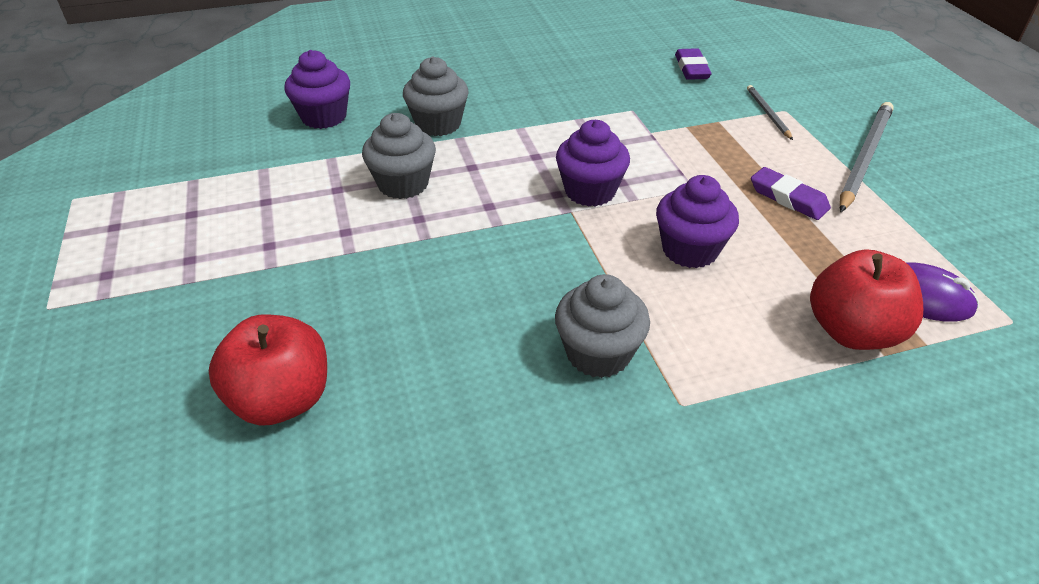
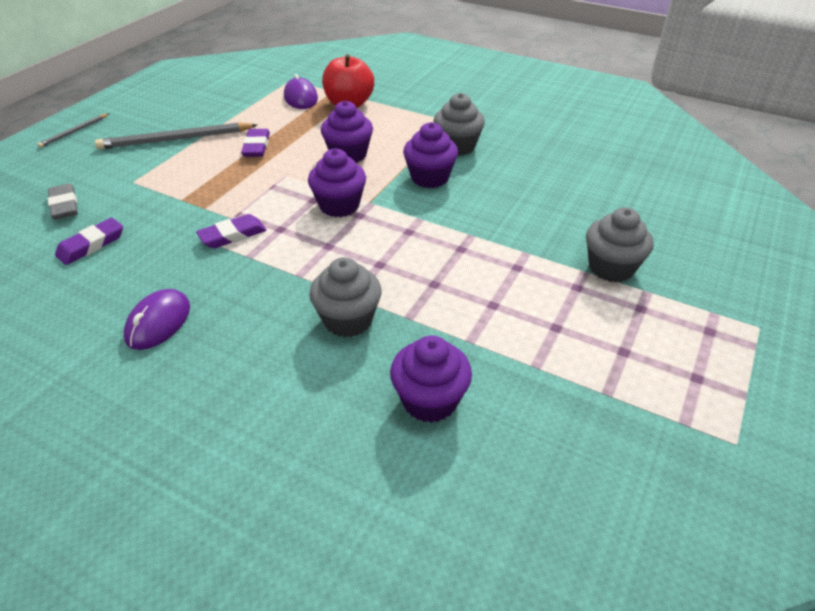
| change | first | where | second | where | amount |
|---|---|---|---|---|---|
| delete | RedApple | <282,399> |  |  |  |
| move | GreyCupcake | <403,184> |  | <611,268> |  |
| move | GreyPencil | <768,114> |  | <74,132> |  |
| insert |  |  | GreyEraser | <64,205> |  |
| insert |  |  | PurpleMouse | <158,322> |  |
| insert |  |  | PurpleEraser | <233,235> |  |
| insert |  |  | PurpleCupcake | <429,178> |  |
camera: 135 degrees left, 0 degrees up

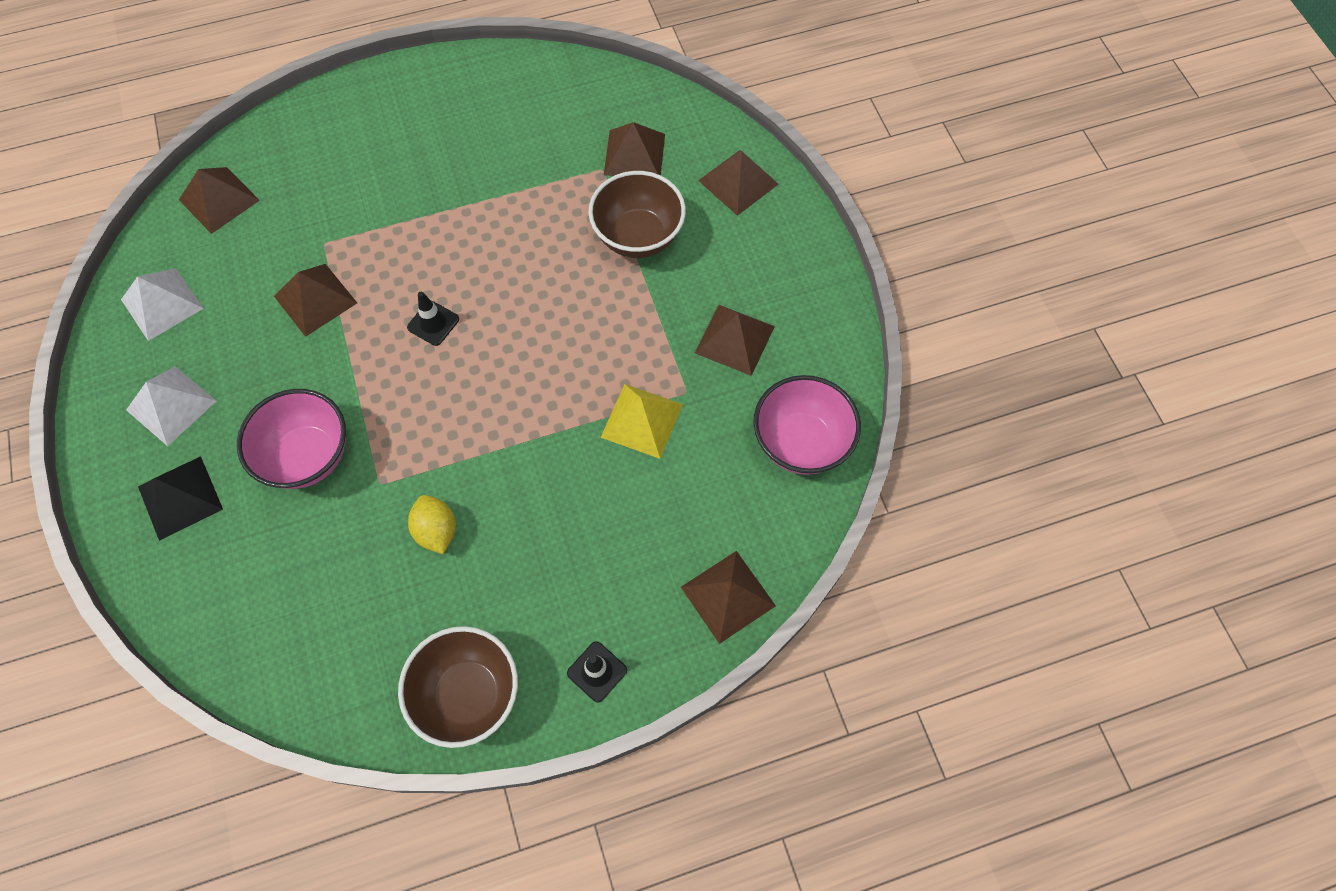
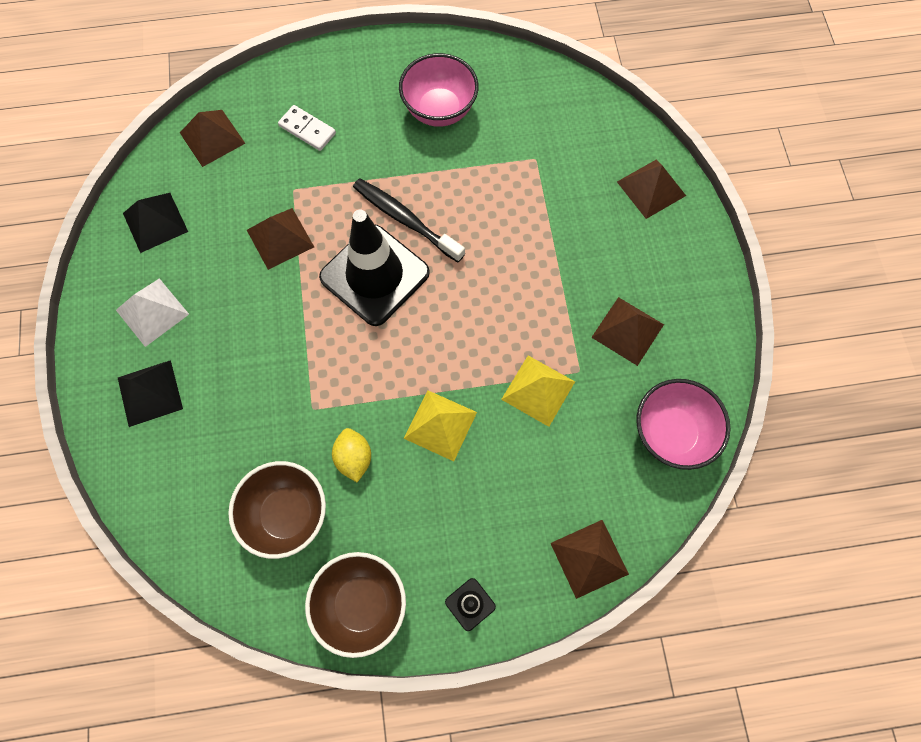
| change | first | where | second | where | amount |
|---|---|---|---|---|---|
| recolor | WhitePyramid | <162,304> | BlackPyramid | <155,222> |  |
| move | PinkBowl | <308,456> |  | <439,110> |  |
| resize | BlackTrafficCone | <433,323> |  | <374,275> | x2.49 |
| move | BrownBowl | <638,237> |  | <287,514> |  |
| delete | BrownPyramid | <634,154> |  |  |  |
| insert |  |  | WhiteDomino | <307,129> |  |
| insert |  |  | BlackToothbrush | <405,219> |  |
| insert |  |  | YellowPyramid | <440,425> |  |
camera: 10 degrees right, 5 degrees up

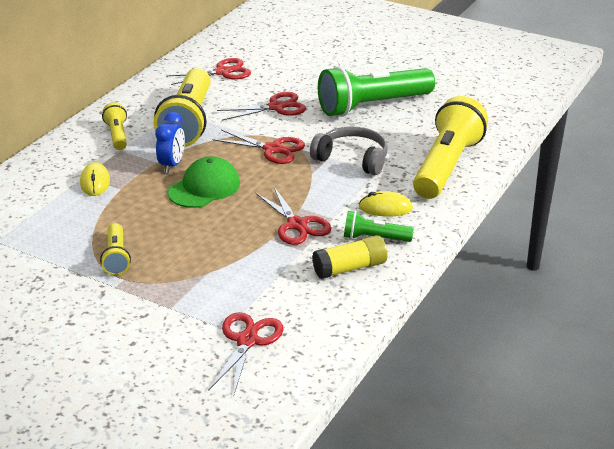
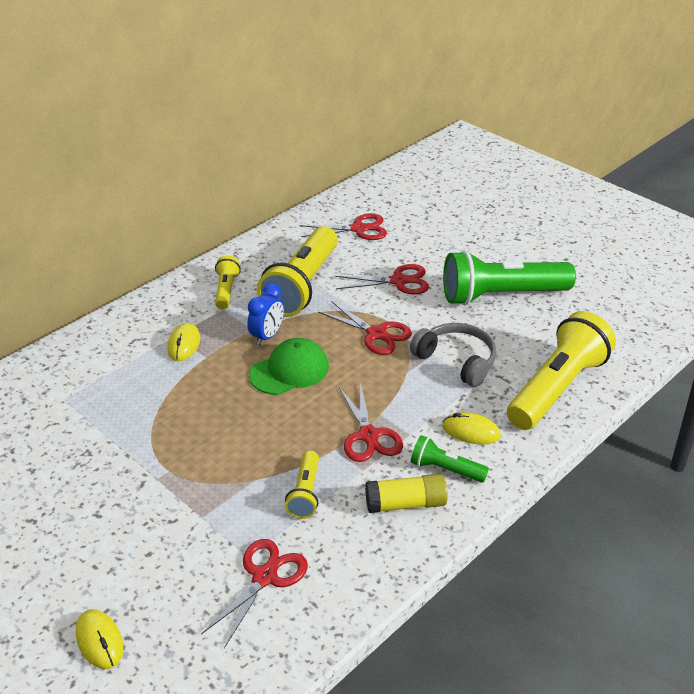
| change | first | where | second | where | amount |
|---|---|---|---|---|---|
| move | YellowFlashlight | <116,257> |  | <305,493> |  |
| insert |  |  | YellowMouse | <99,641> |  |
camera: 15 degrees right, 5 degrees up

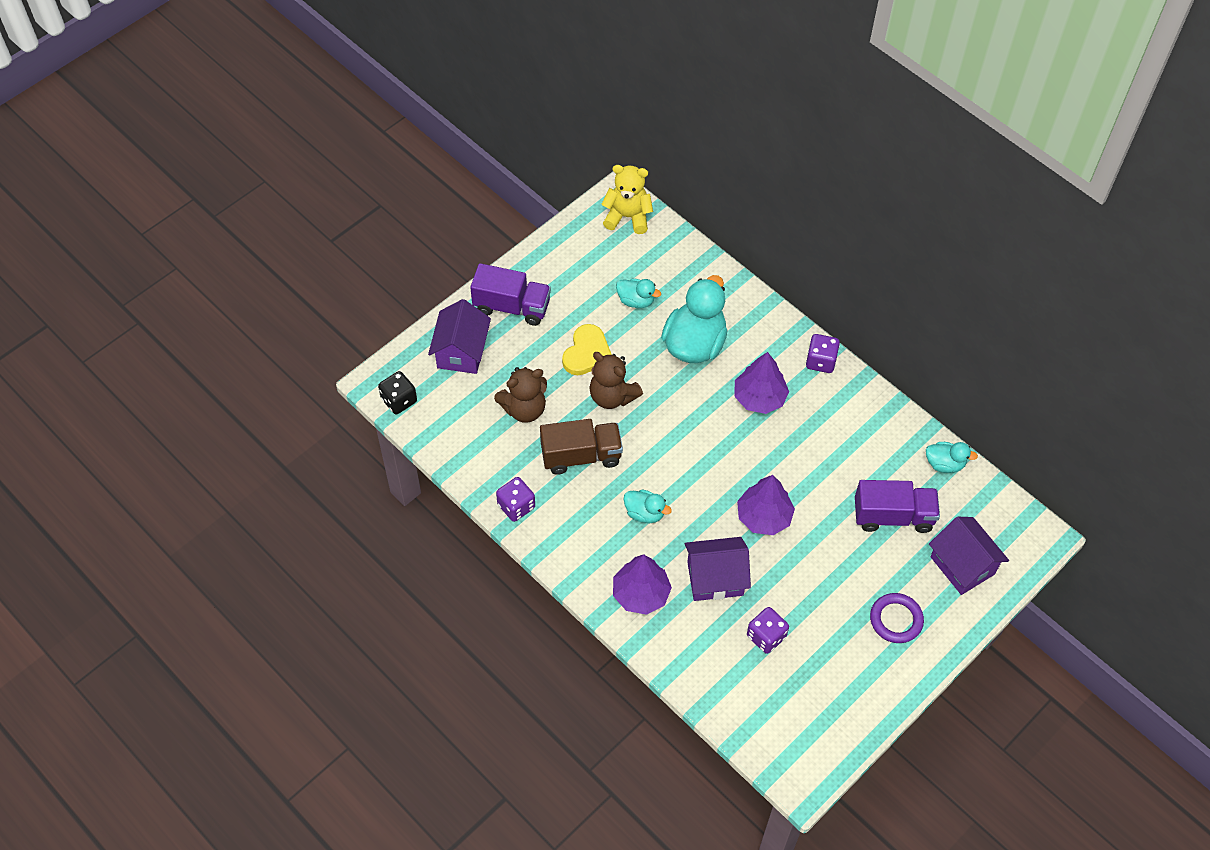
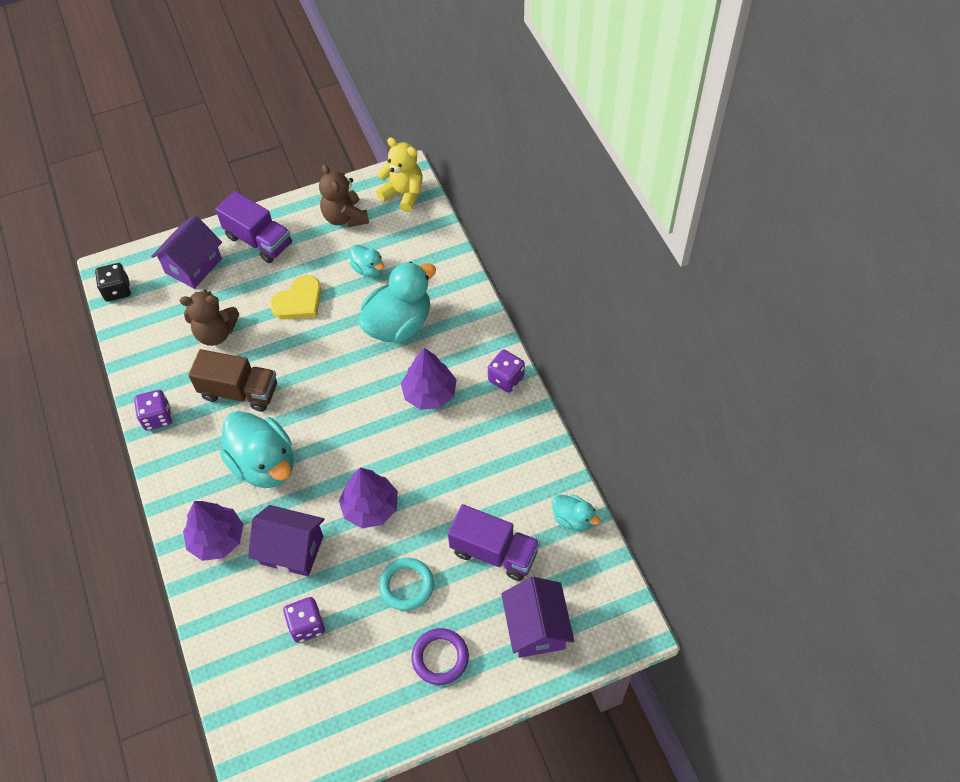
| change | first | where | second | where | amount |
|---|---|---|---|---|---|
| move | BrownTeddyBear | <612,396> |  | <345,217> |  |
| resize | TurquoiseDuck | <645,513> |  | <264,464> | x1.99 |
| insert |  |  | TurquoiseRing | <406,585> |  |
camera: 25 degrees right, 0 degrees up

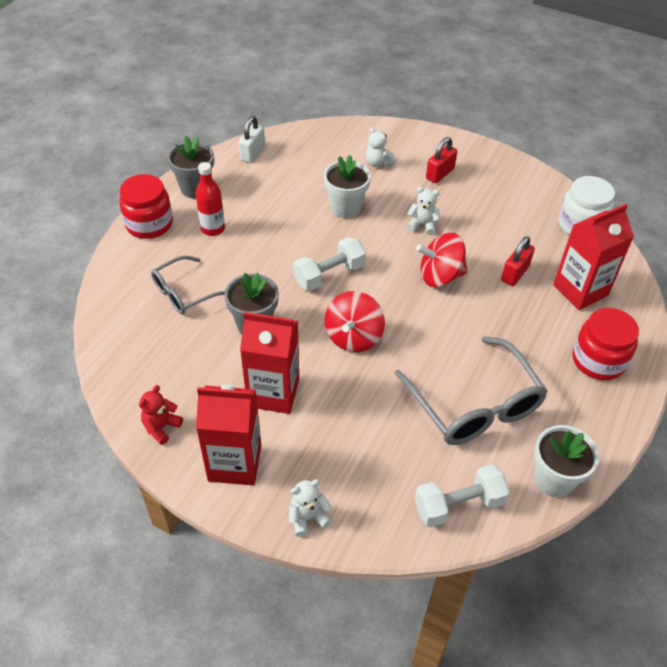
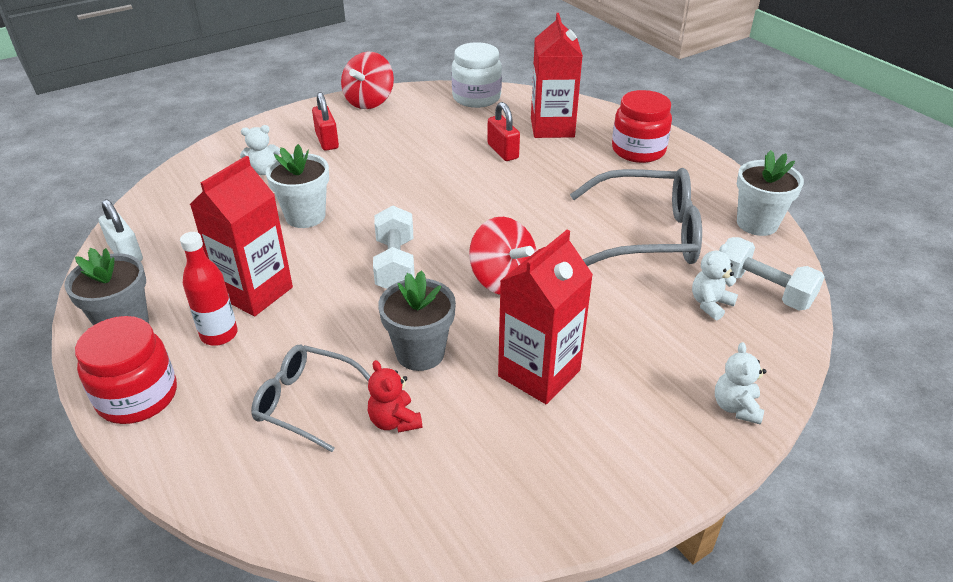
| change | first | where | second | where | amount |
|---|---|---|---|---|---|
| move | RedTeddyBear | <161,427> |  | <394,421> |  |
| rotate | GreyGlasses | <184,292> |  | <306,402> | 120 degrees clockwise |
| move | RedCarton | <235,463> |  | <255,292> |  |
| move | WhiteTeddyBear | <422,225> |  | <710,304> |  |
| rotate | WhiteDumbbell | <458,505> |  | <762,290> | 60 degrees counterclockwise |
| move | RedSpinningTop | <440,276> |  | <369,101> |  |
camera: 60 degrees left, 10 degrees down

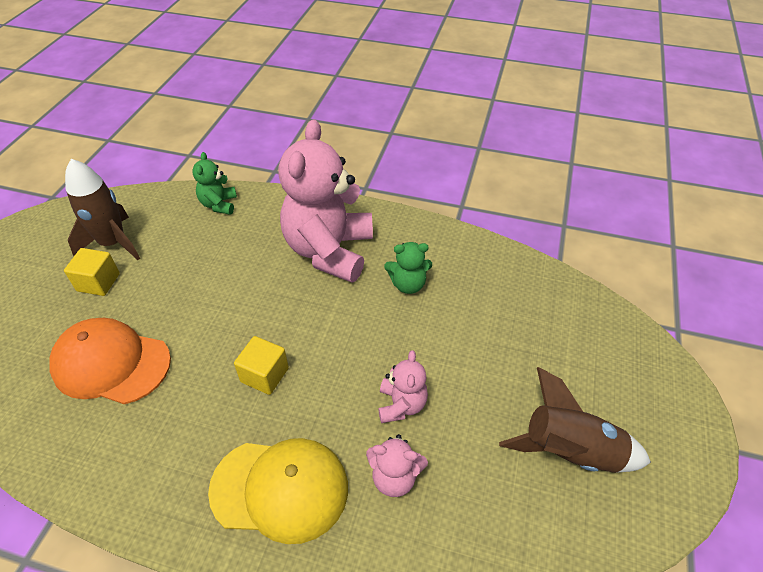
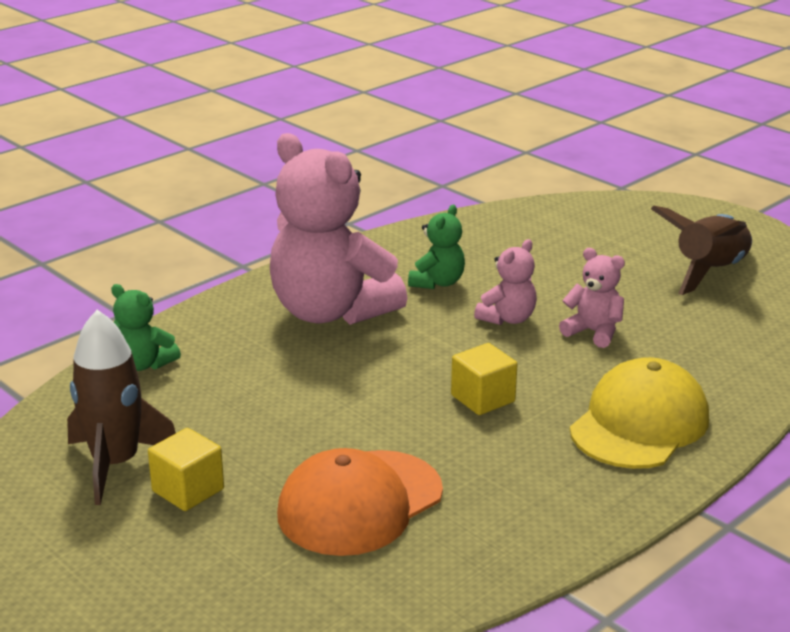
| change | first | where | second | where | amount |
|---|---|---|---|---|---|
| move | PinkTeddyBear | <394,477> |  | <507,319> |  |
camera: 60 degrees left, 20 degrees down

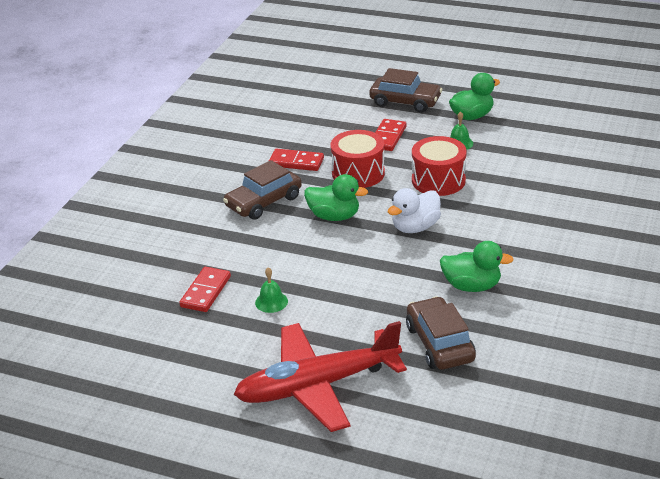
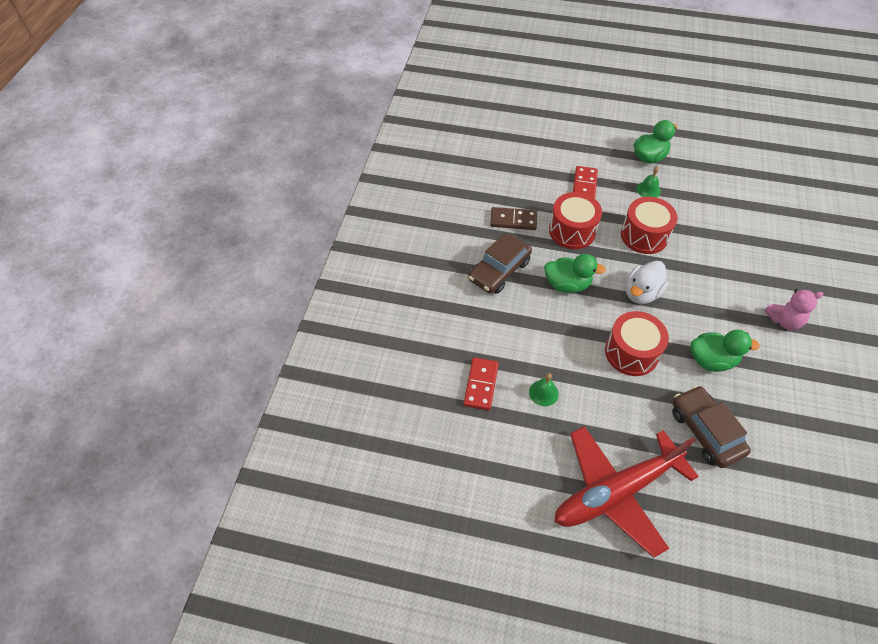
| change | first | where | second | where | amount |
|---|---|---|---|---|---|
| recolor | RedDomino | <296,162> | BrownDomino | <513,220> |  |
| delete | BrownCar | <405,102> |  |  |  |
| insert |  |  | RedDrum | <631,353> |  |
| insert |  |  | PinkTeddyBear | <784,320> |  |
camera: 10 degrees left, 20 degrees up

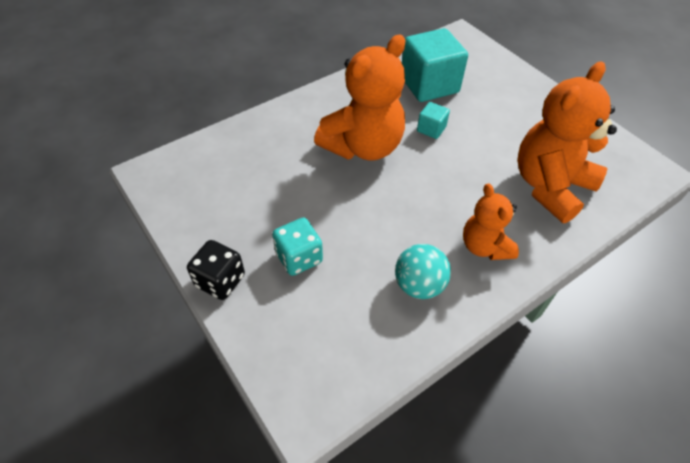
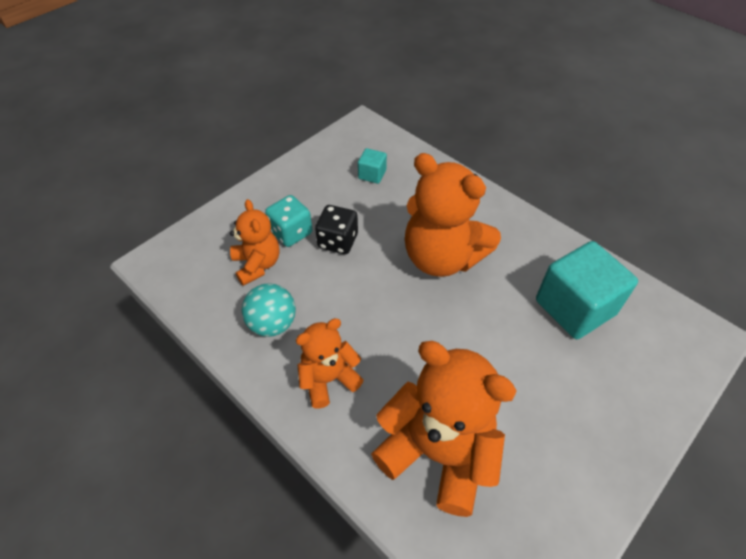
| change | first | where | second | where | amount |
|---|---|---|---|---|---|
| move | BlackDice | <220,281> |  | <338,241> |  |
| move | TurquoiseCube | <431,129> |  | <372,174> |  |
| insert |  |  | OrangeTeddyBear | <257,265> |  |
camera: 80 degrees right, 0 degrees up

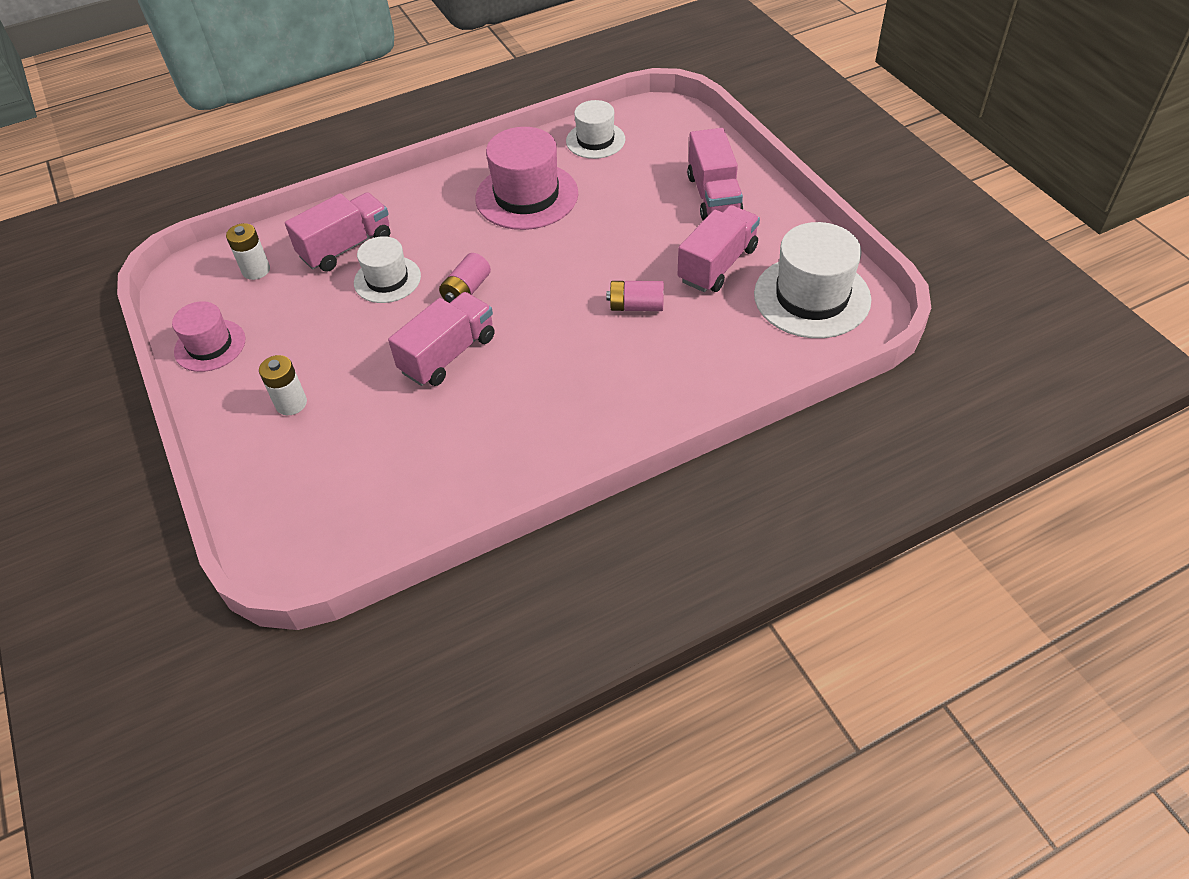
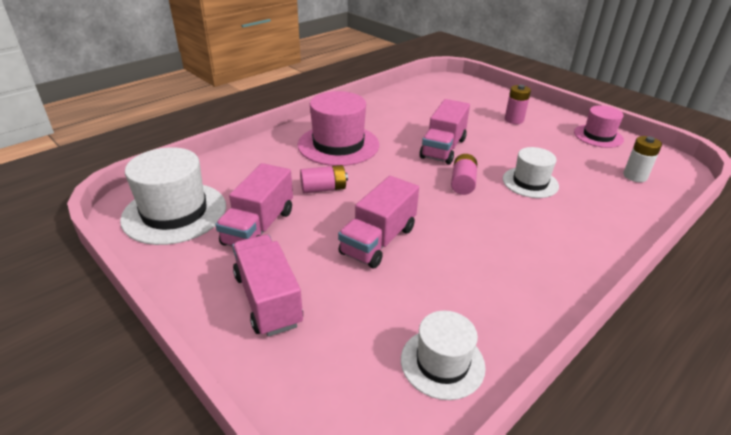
| change | first | where | second | where | amount |
|---|---|---|---|---|---|
| recolor | WhiteBattery | <291,403> | PinkBattery | <514,120> |  |
| move | PinkTruck | <346,247> |  | <378,241> |  |
| move | PinkHat | <527,196> |  | <338,145> |  |
camera: 160 degrees right, 15 degrees down

